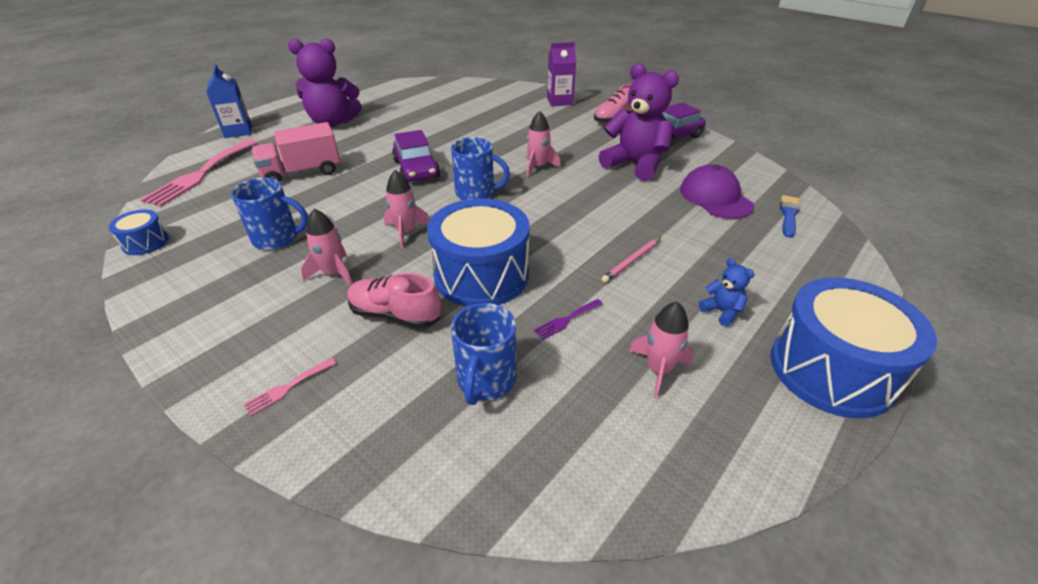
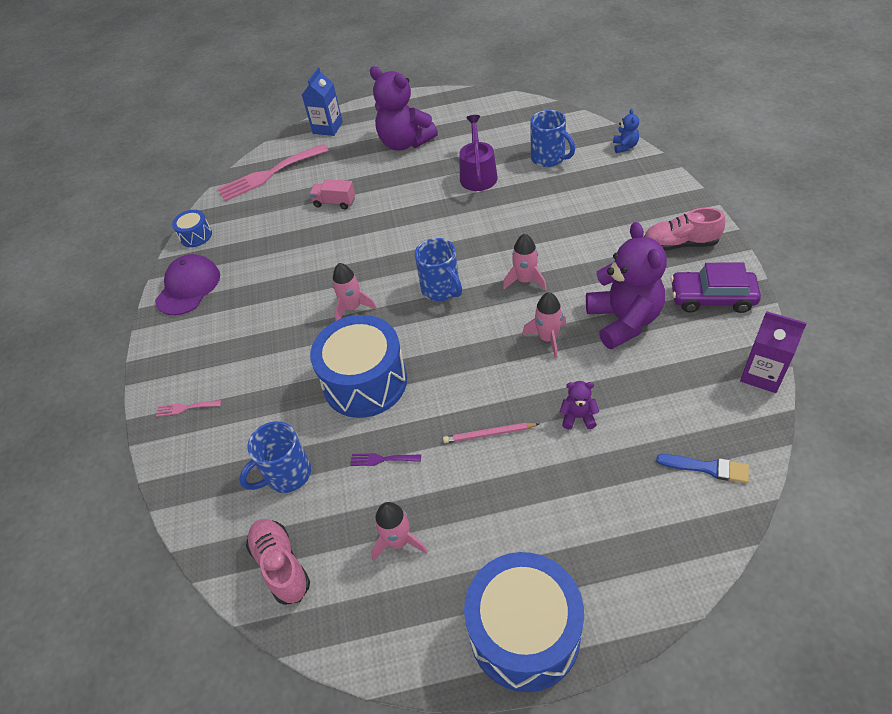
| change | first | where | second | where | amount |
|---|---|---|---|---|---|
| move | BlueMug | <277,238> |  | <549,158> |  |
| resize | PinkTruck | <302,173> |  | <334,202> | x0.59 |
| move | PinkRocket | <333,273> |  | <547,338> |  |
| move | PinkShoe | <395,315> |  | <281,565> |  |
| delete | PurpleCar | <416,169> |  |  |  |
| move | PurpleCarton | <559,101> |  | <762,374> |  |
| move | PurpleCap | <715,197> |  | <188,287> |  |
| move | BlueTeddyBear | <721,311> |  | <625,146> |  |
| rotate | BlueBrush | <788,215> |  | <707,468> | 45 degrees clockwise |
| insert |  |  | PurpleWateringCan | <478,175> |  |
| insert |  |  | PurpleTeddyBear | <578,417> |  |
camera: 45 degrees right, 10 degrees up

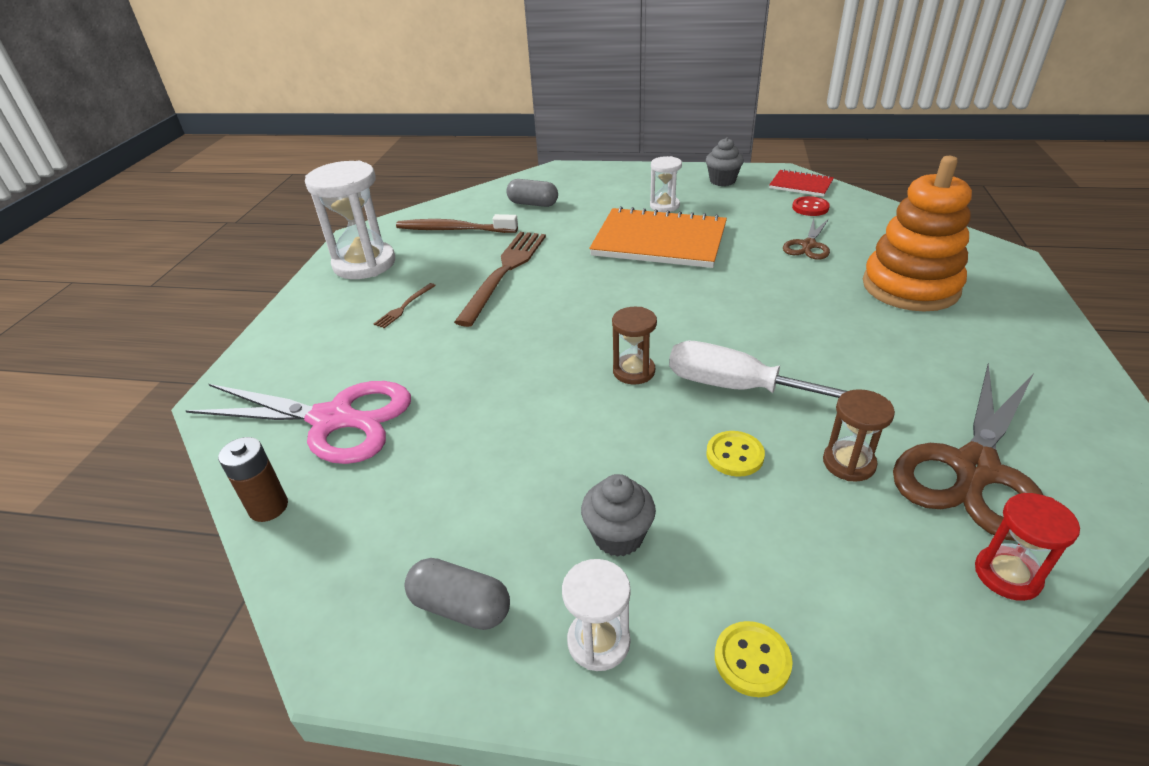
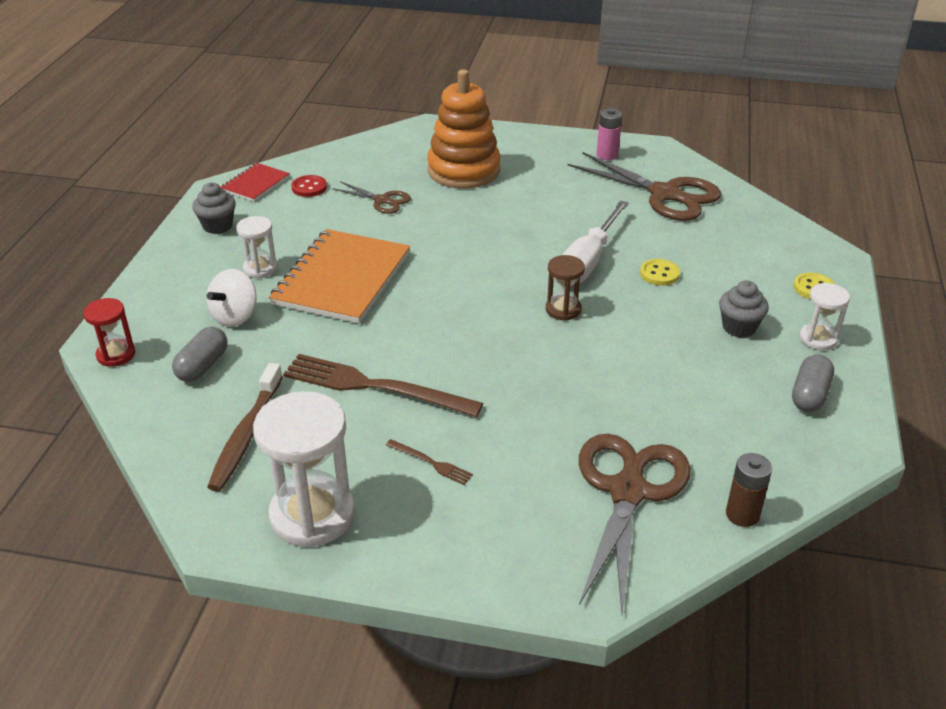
| change | first | where | second | where | amount |
|---|---|---|---|---|---|
| recolor | PinkScissors | <333,420> | BrownScissors | <628,492> |  |
| delete | BrownHourglass | <848,463> |  |  |  |
| move | RedHourglass | <1007,575> |  | <116,355> |  |
| insert |  |  | WhiteSpinningTop | <235,316> |  |
| insert |  |  | PinkBattery | <607,155> |  |
camera: 90 degrees left, 0 degrees up

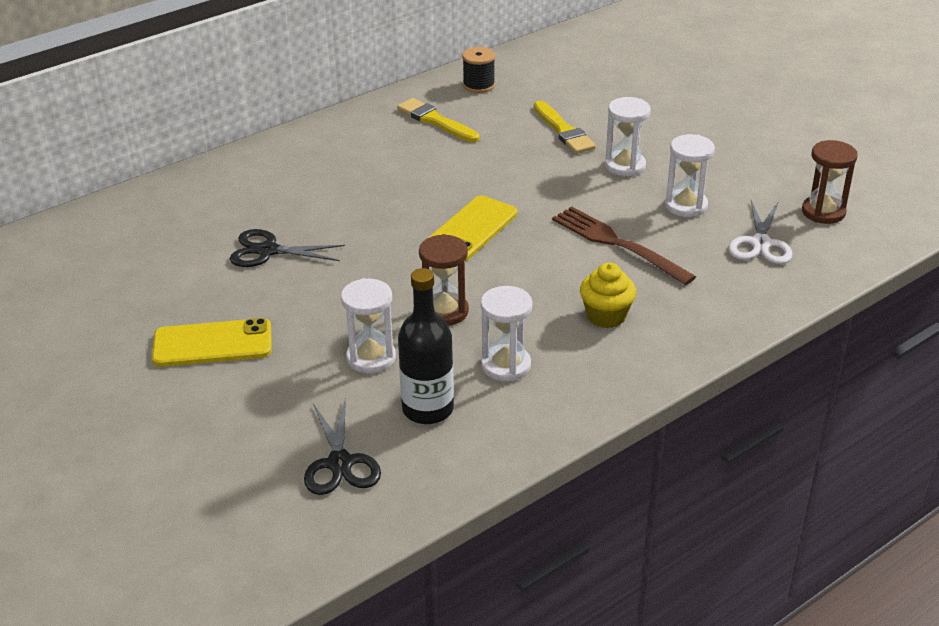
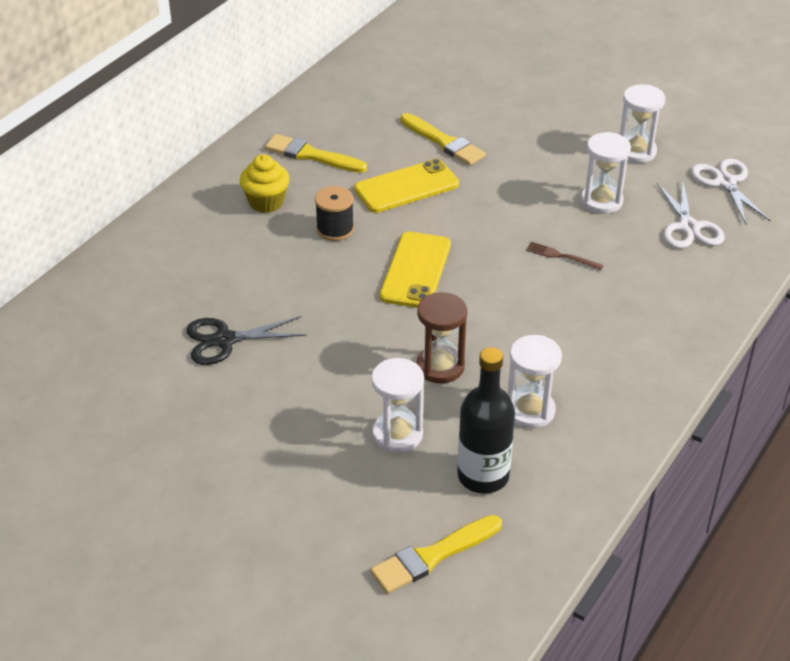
| change | first | where | second | where | amount |
|---|---|---|---|---|---|
| move | YellowPhone | <212,344> |  | <406,187> |  |
| replace | BlackScissors | <340,463> | YellowBrush | <432,556> |  |
| move | BlackSpool | <479,85> |  | <335,229> |  |
| resize | BrownFork | <617,244> |  | <561,256> | x0.47 |
| move | YellowCupcake | <606,316> |  | <266,202> |  |
| move | WhiteHourglass | <625,166> |  | <636,151> |  |
| replace | BrownHourglass | <823,212> | WhiteScissors | <725,182> |  |
camera: 20 degrees left, 5 degrees up

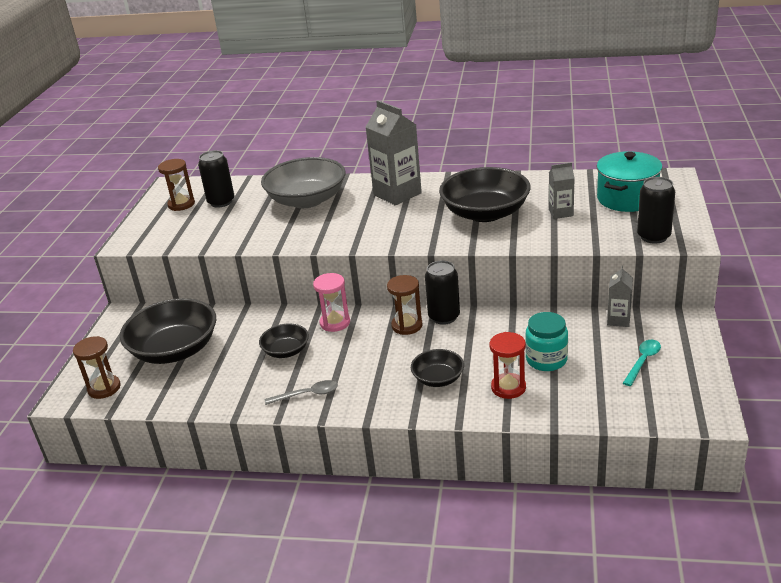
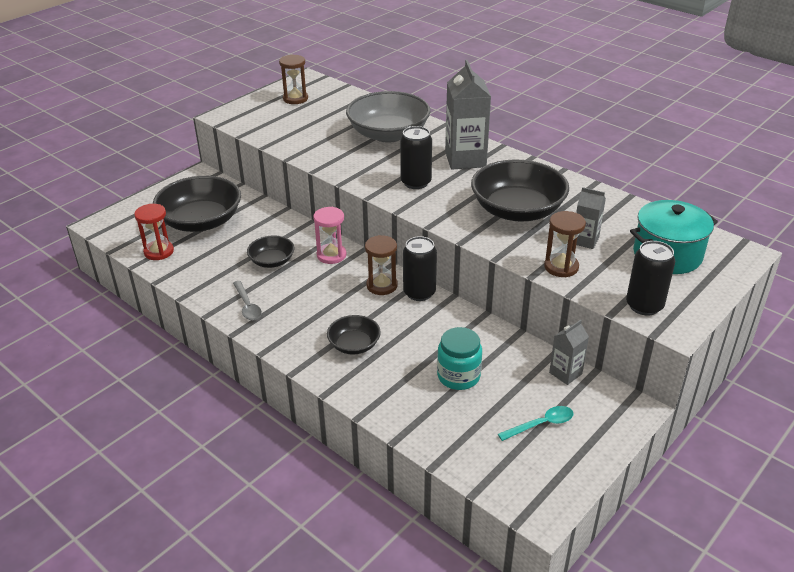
| change | first | where | second | where | amount |
|---|---|---|---|---|---|
| move | BrownHourglass | <104,388> |  | <561,267> |  |
| move | BlackCan | <221,202> |  | <416,182> |  |
| rotate | GreySpoon | <307,394> |  | <247,306> | 45 degrees clockwise |
| move | RedHourglass | <508,387> |  | <159,252> |  |
camera: 30 degrees right, 5 degrees up

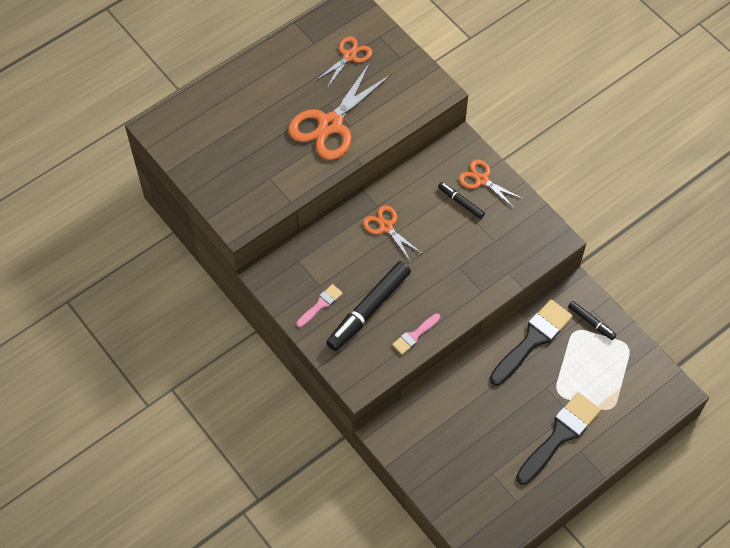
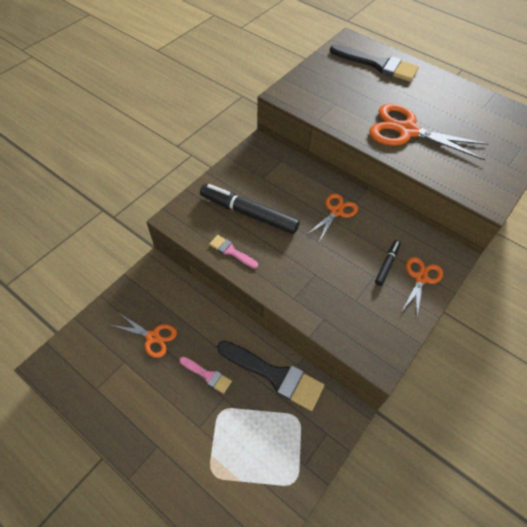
| change | first | where | second | where | amount |
|---|---|---|---|---|---|
| move | PinkBrush | <321,304> |  | <207,375> |  |
| move | OrangeScissors | <349,56> |  | <153,337> |  |
| move | BlackBrush | <559,435> |  | <378,65> |  |
| delete | BlackMarker | <591,322> |  |  |  |
camera: 75 degrees right, 5 degrees down

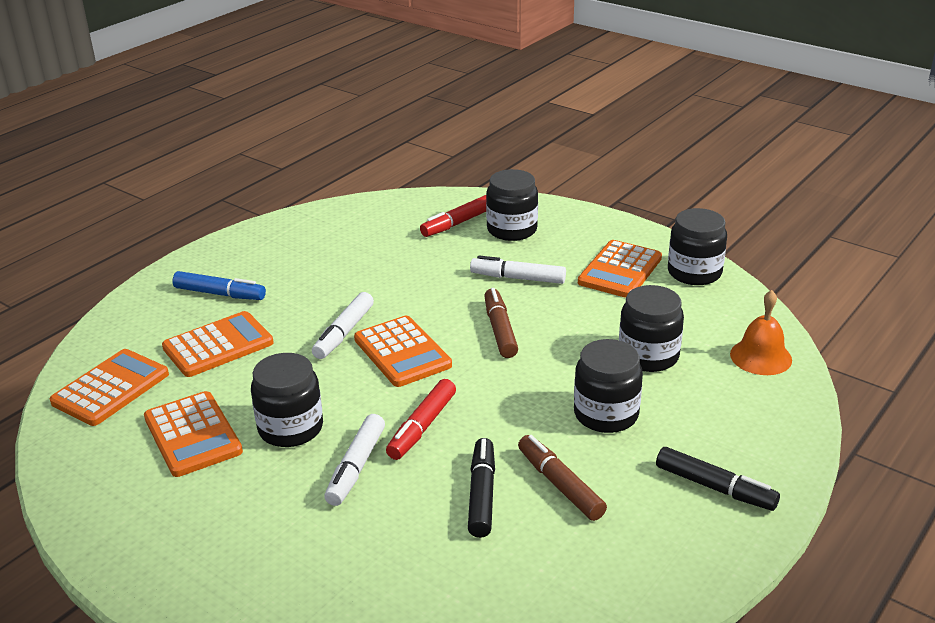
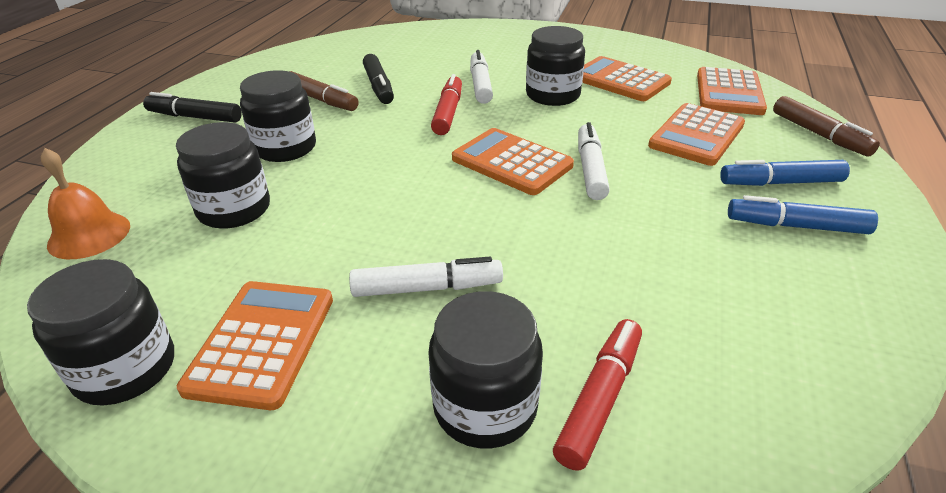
| change | first | where | second | where | amount |
|---|---|---|---|---|---|
| move | BrownMarker | <500,330> |  | <819,135> |  |
| insert |  |  | BlueMarker | <796,226> |  |
camera: 160 degrees right, 5 degrees up

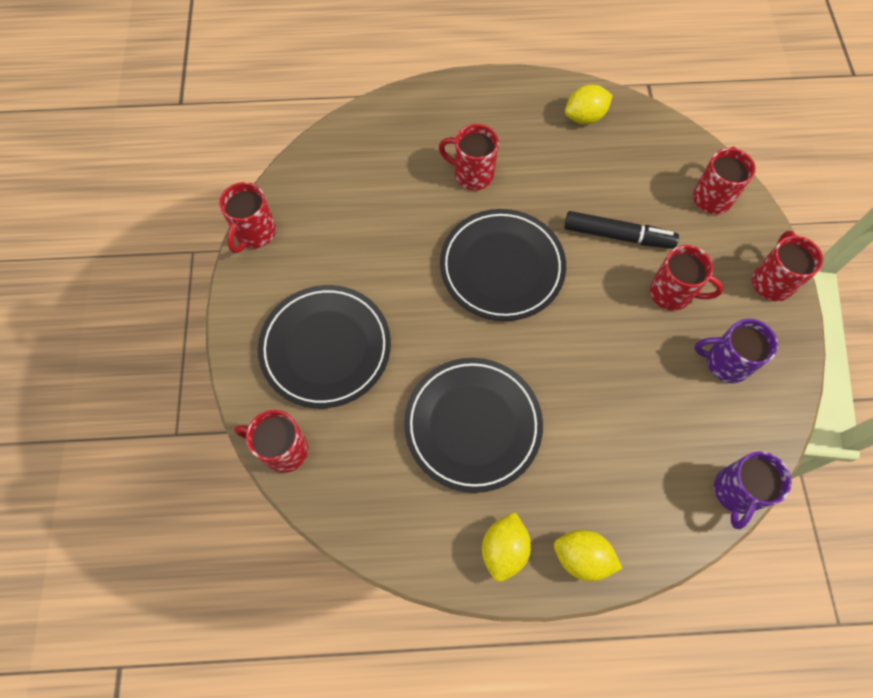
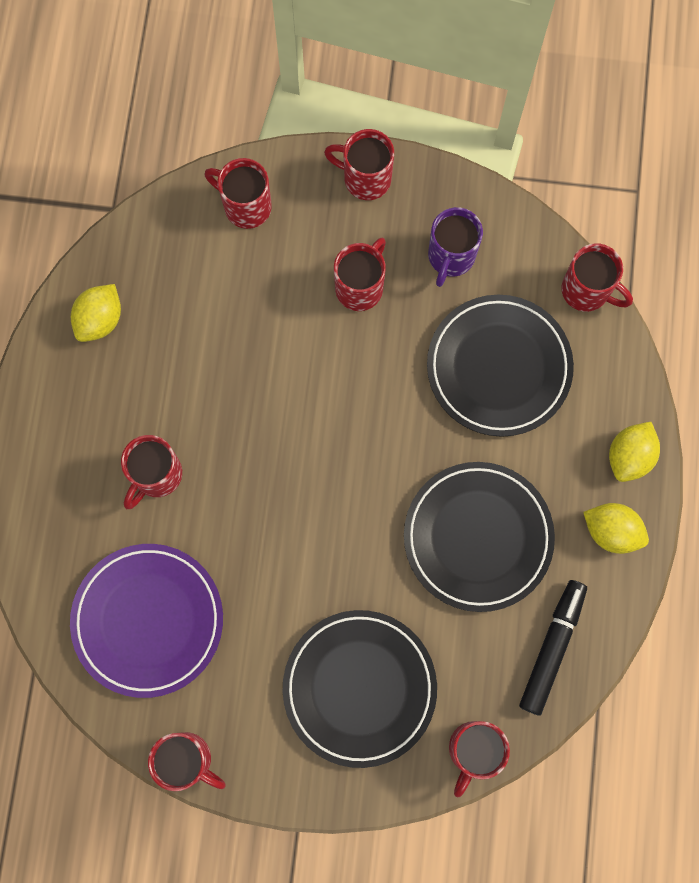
| change | first | where | second | where | amount |
|---|---|---|---|---|---|
| move | BlackPlate | <502,267> |  | <498,367> |  |
| move | BlackMarker | <617,235> |  | <552,647> |  |
| rotate | YellowLemon | <584,117> |  | <100,320> | 45 degrees clockwise |
| recolor | PurpleMug | <735,492> | RedMug | <587,291> |  |
| insert |  |  | PurplePlate | <148,620> |  |
camera: 80 degrees left, 10 degrees up

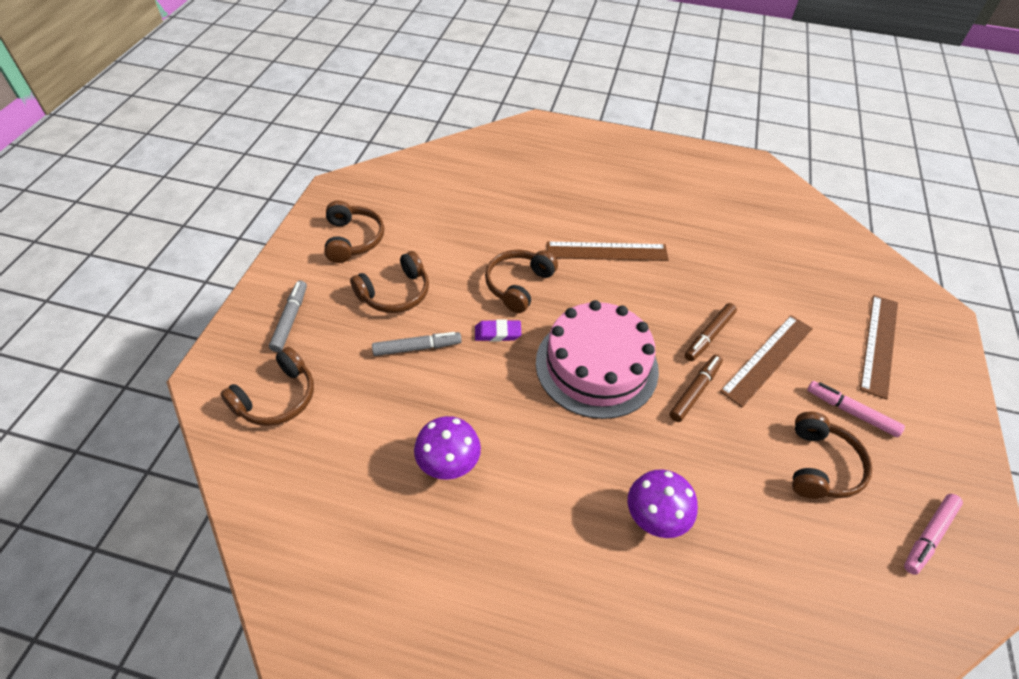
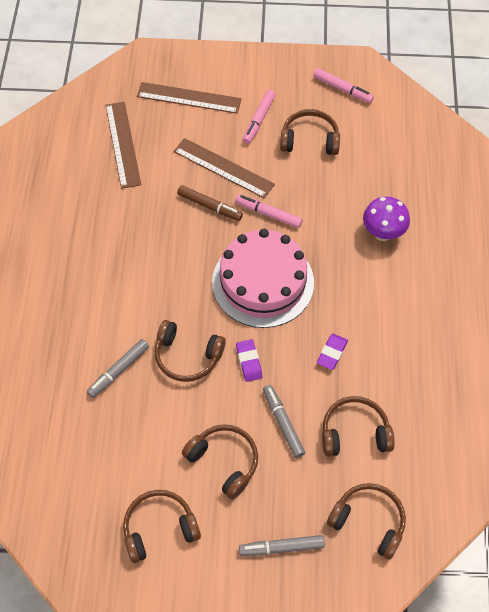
| change | first | where | second | where | amount |
|---|---|---|---|---|---|
| delete | PurpleMushroom | <449,466> |  |  |  |
| move | BrownRuler | <607,251> |  | <122,144> |  |
| recolor | BrownMarker | <695,391> | PinkMarker | <268,214> |  |
| insert |  |  | GreyMarker | <118,370> |  |
| insert |  |  | PurpleEraser | <332,353> |  |
| insert |  |  | BrownHeadphones | <354,433> |  |
camera: 100 degrees left, 10 degrees up

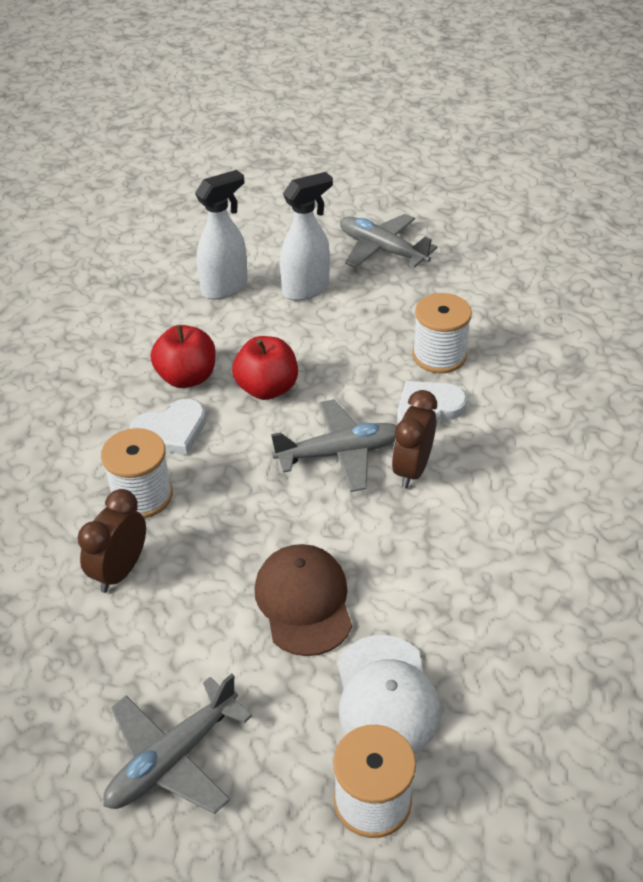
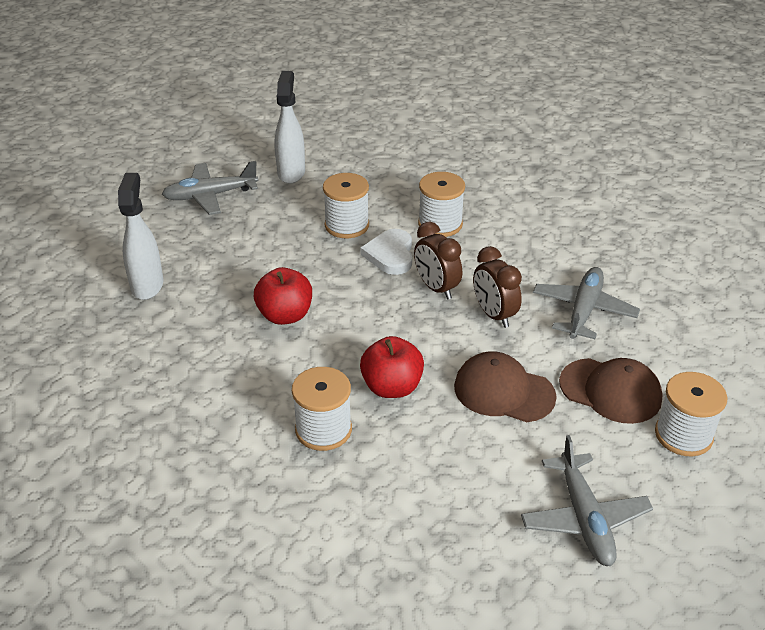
| change | first | where | second | where | amount |
|---|---|---|---|---|---|
| move | BrownClock | <120,571> |  | <494,315> |  |
| delete | WhiteHeart | <171,431> |  |  |  |
| move | RedApple | <187,377> |  | <392,387> |  |
| move | GreyPlane | <340,453> |  | <584,310> |  |
| move | WhiteSprayBottle | <306,289> |  | <291,173> |  |
| recolor | WhiteCap | <386,696> | BrownCap | <610,391> |  |
| insert |  |  | WhiteSpool | <440,224> |  |
camera: 55 degrees left, 5 degrees down

